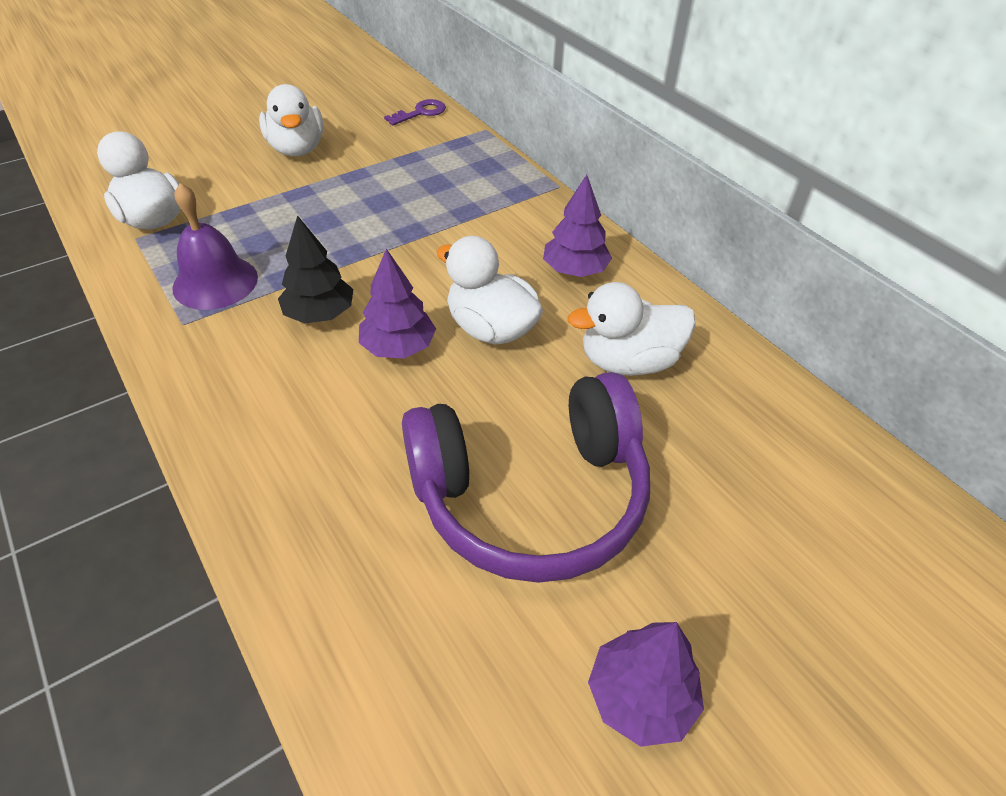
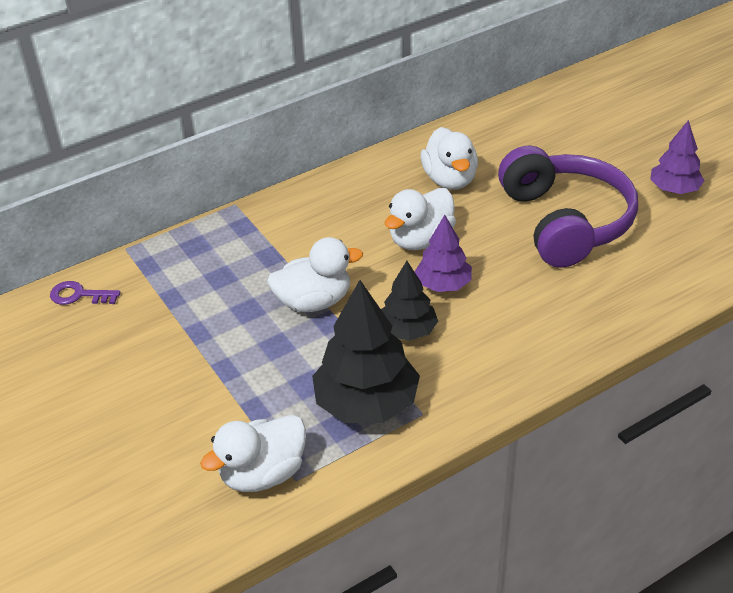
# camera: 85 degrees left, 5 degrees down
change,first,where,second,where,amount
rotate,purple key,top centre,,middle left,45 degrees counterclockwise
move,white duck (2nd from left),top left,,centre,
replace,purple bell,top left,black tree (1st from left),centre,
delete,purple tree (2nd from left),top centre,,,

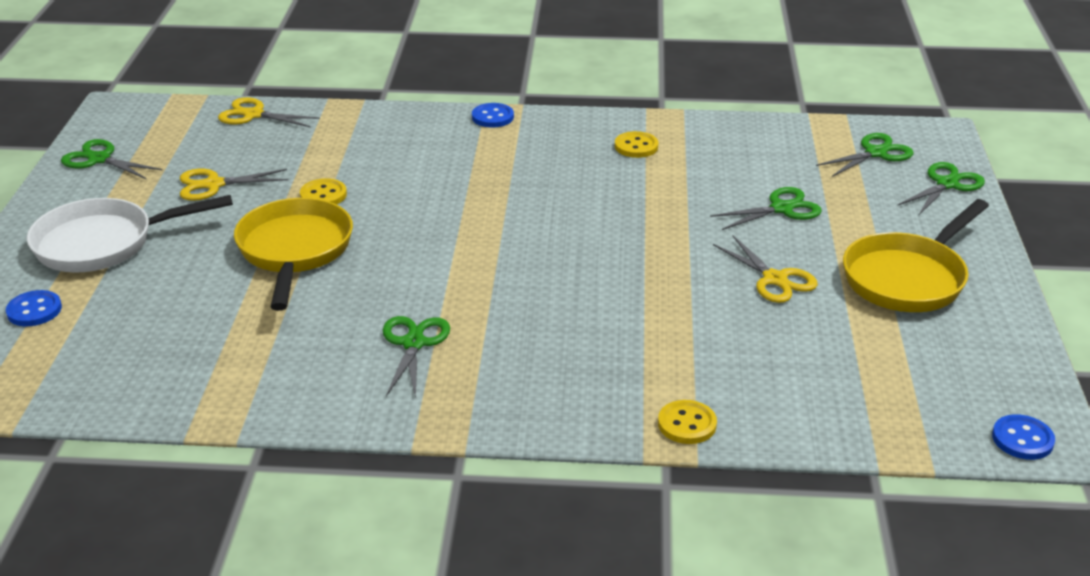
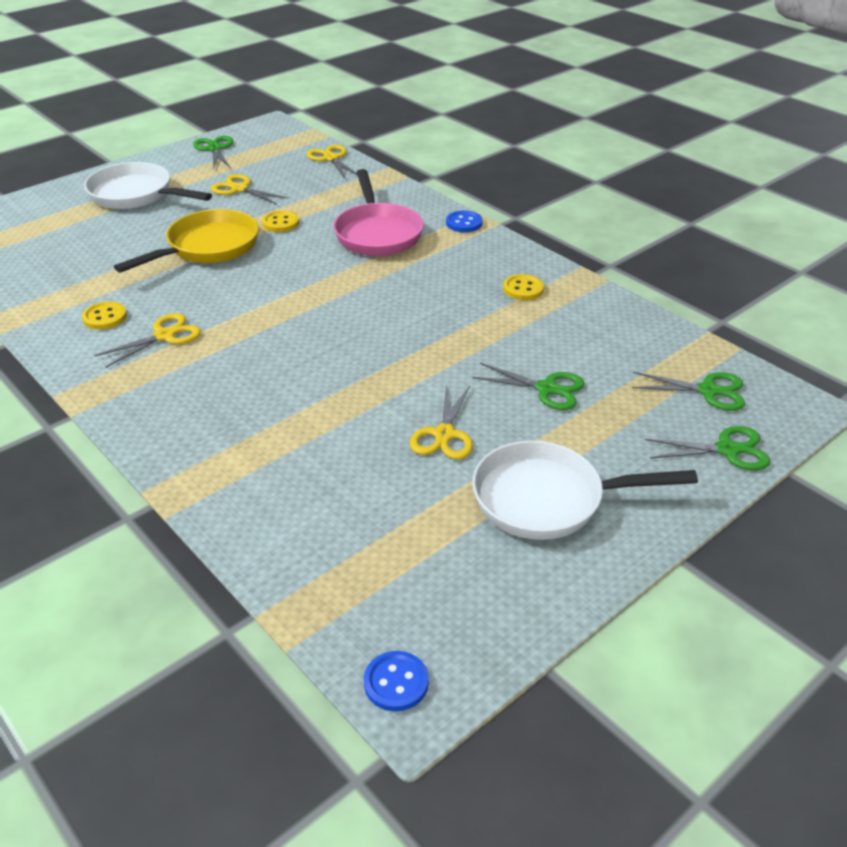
# camera: 45 degrees right, 5 degrees up
change,first,where,second,where,amount
move,yellow button (3rd from left in the first image),bottom centre,yellow button (1st from left),middle left,
recolor,green scissors (2nd from left),centre,yellow scissors (1st from left),middle left,
insert,,,pink pan,top centre,
recolor,yellow pan (2nd from left),middle right,white pan (2nd from left),middle right,
delete,blue button (1st from left),middle left,,,

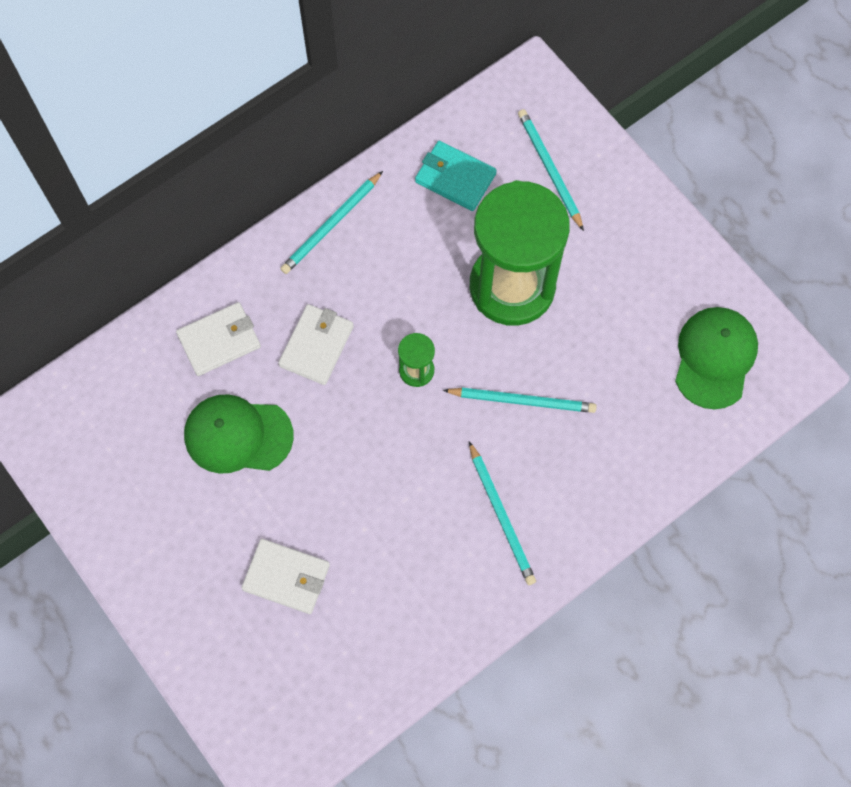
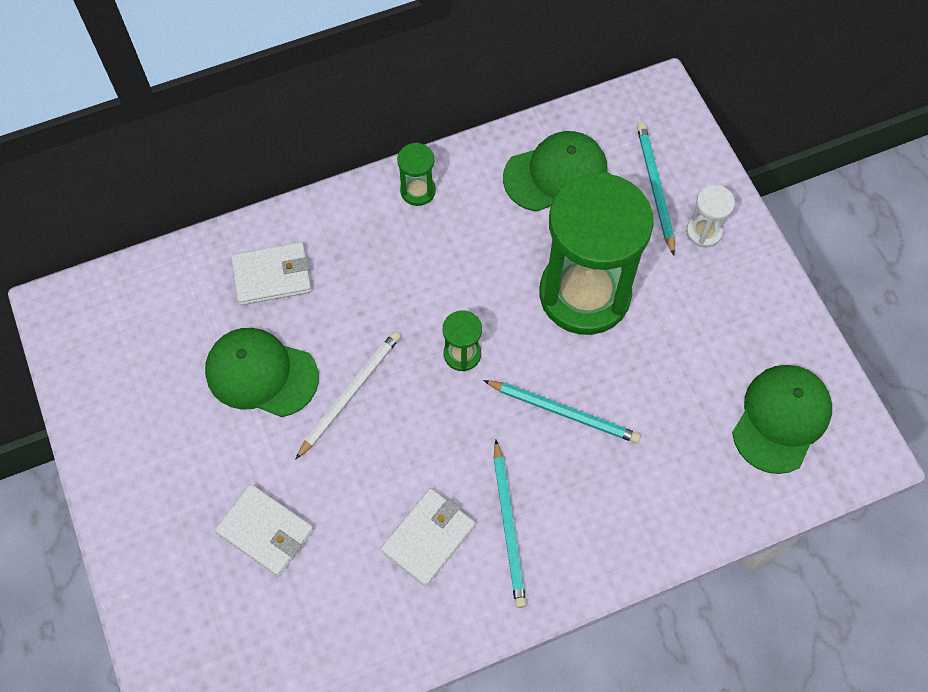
# camera: 15 degrees right, 5 degrees down
change,first,where,second,where,amount
insert,,,white pencil,centre,
move,white wallet (3rd from left),centre,,bottom centre,
replace,turquoise pencil (1st from left),top centre,green hourglass (1st from left),top centre,
replace,turquoise wallet,top centre,green cap (2nd from left),top centre,
insert,,,white hourglass,top right,

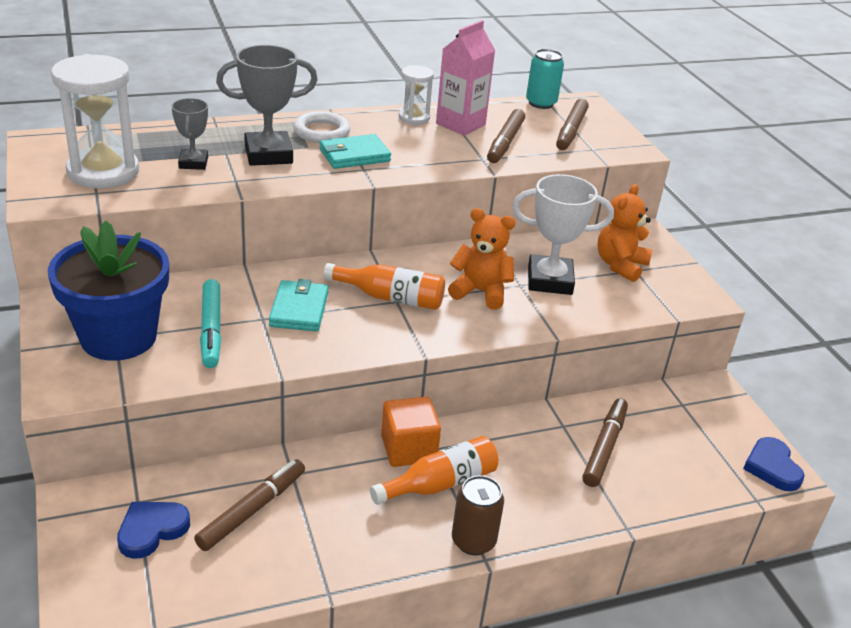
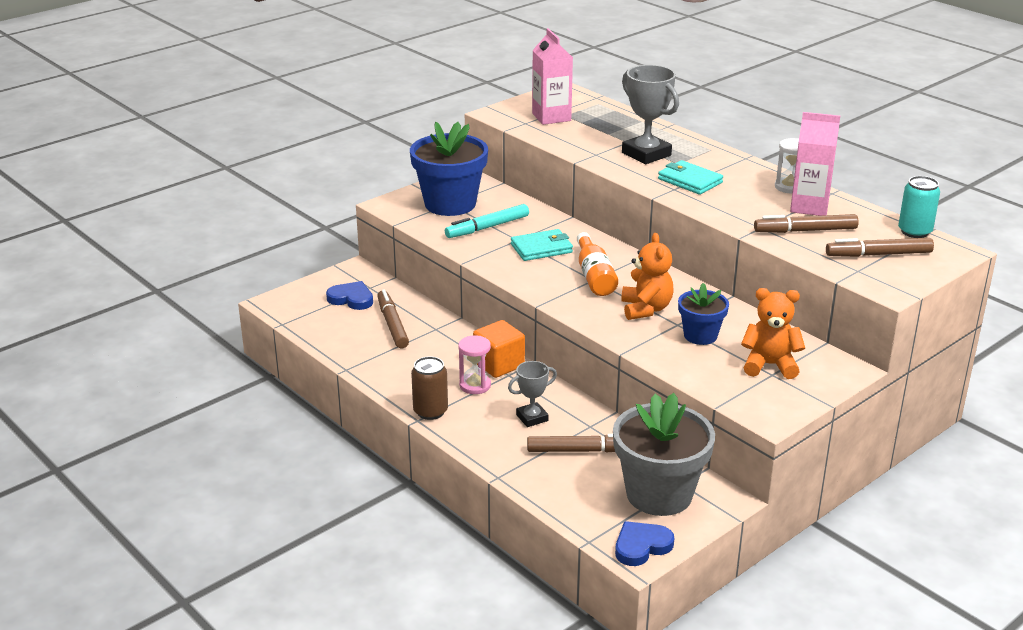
# camera: 70 degrees right, 5 degrees down
change,first,where,second,where,amount
rotate,brown marker (1st from left),bottom left,,centre,120 degrees counterclockwise
replace,orange bottle (2nd from left),bottom centre,pink hourglass,centre,
move,grey trophy (1st from left),top left,,centre,
replace,white hourglass (1st from left),top left,pink carton (1st from left),top centre,
insert,,,grey flower pot,bottom centre,
replace,white trophy,centre,blue flower pot (2nd from left),middle right,
delete,white ring,top centre,,,

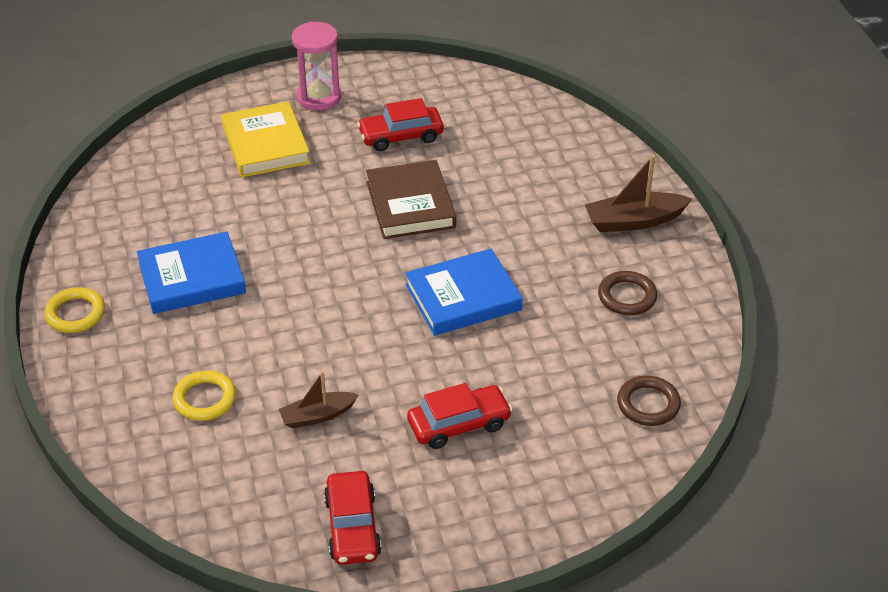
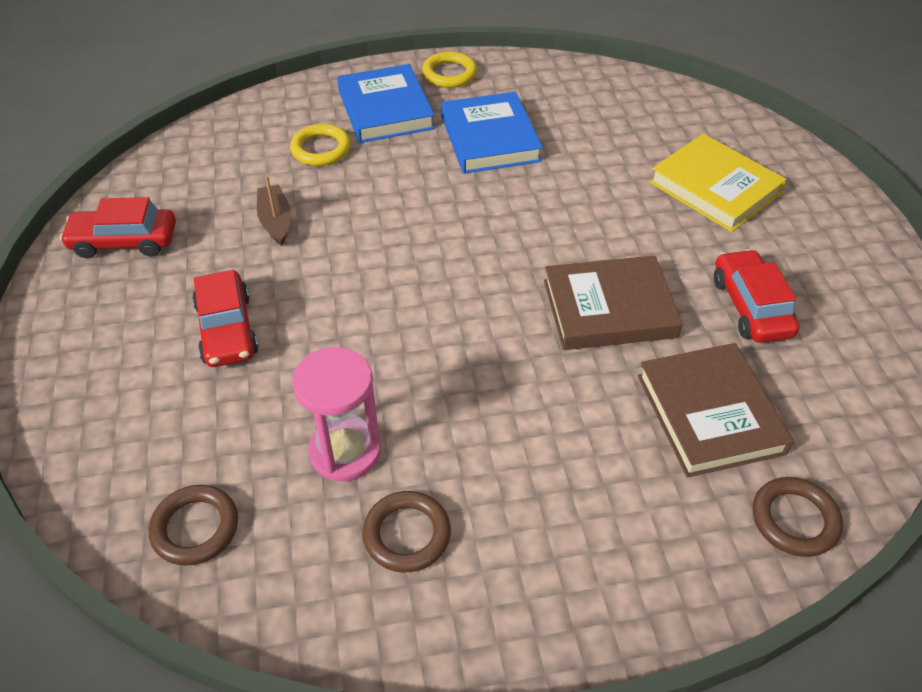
# camera: 95 degrees right, 5 degrees up
change,first,where,second,where,amount
move,pink hourglass,top centre,,centre,
move,blue book (2nd from left in the first image),centre,blue book (1st from left),top centre,
insert,,,brown book (2nd from left),middle right,
rotate,yellow book,top left,,top right,60 degrees clockwise
insert,,,brown ring (3rd from left),bottom right,
delete,brown boat (2nd from left),top right,,,

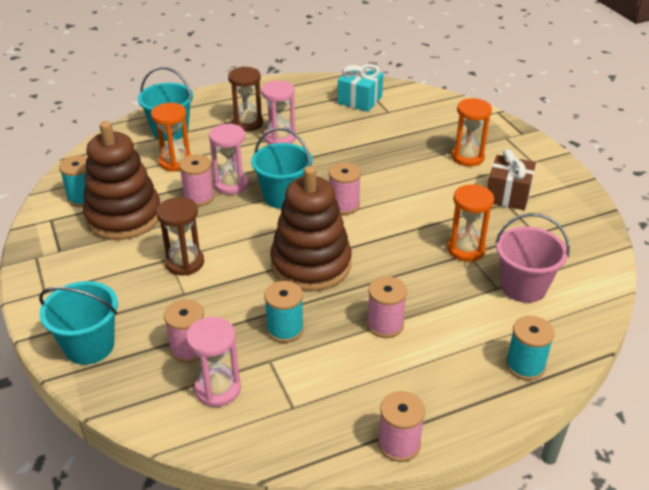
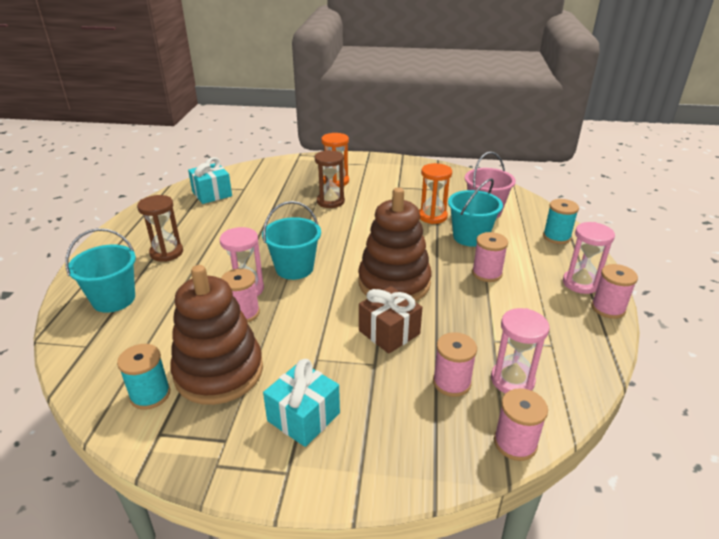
# camera: 60 degrees left, 5 degrees down
change,first,where,second,where,amount
insert,,,turquoise gift (2nd from left),bottom centre,
move,brown hourglass (1st from left in the first image),middle left,brown hourglass (2nd from left),top centre,
move,brown gift,middle right,,centre,
move,turquoise bucket (1st from left in the first image),middle left,turquoise bucket (3rd from left),centre,
move,pink spool (3rd from left in the first image),centre,pink spool (4th from left),bottom right,
move,pink hourglass (3rd from left),top centre,,middle right,
delete,orange hourglass (1st from left),top left,,,
delete,turquoise spool (2nd from left),centre,,,

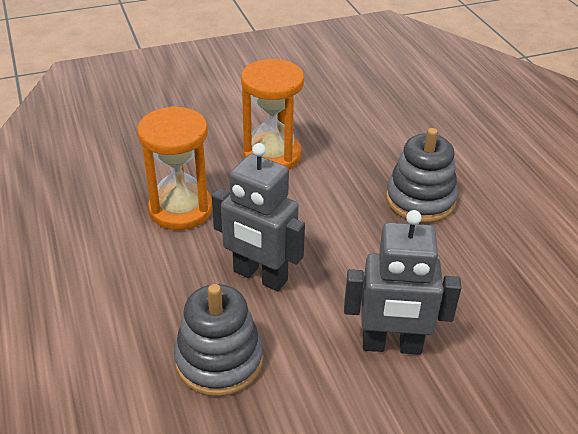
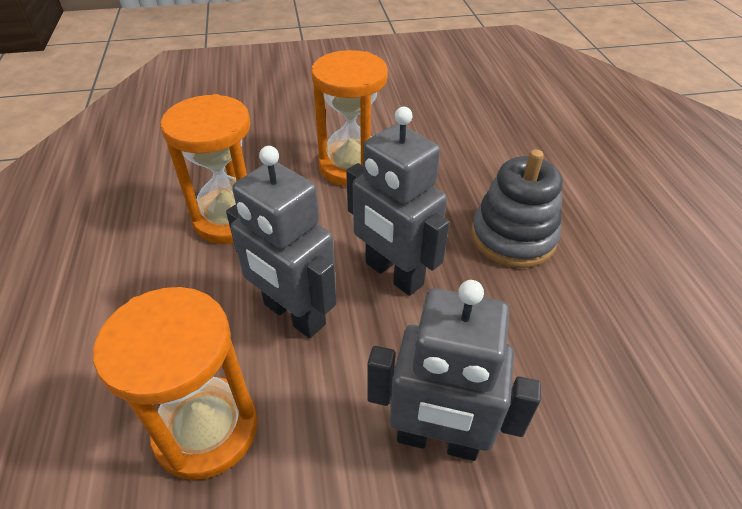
# camera: 10 degrees right, 5 degrees up
change,first,where,second,where,amount
replace,grey stacking toy (1st from left),bottom centre,orange hourglass (1st from left),bottom left,
insert,,,grey robot (2nd from left),centre,

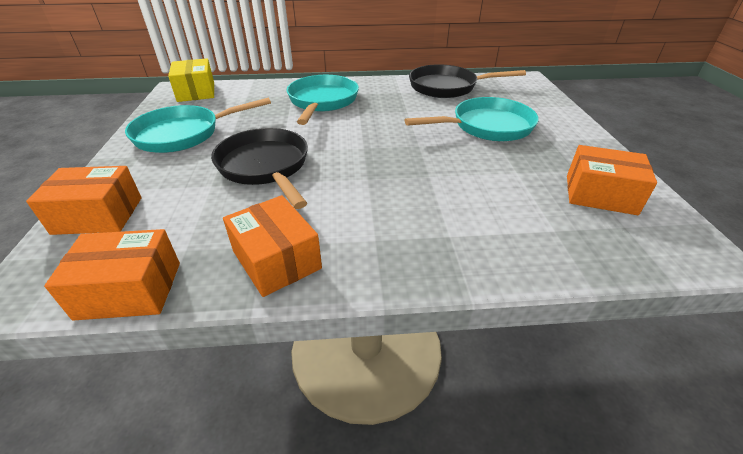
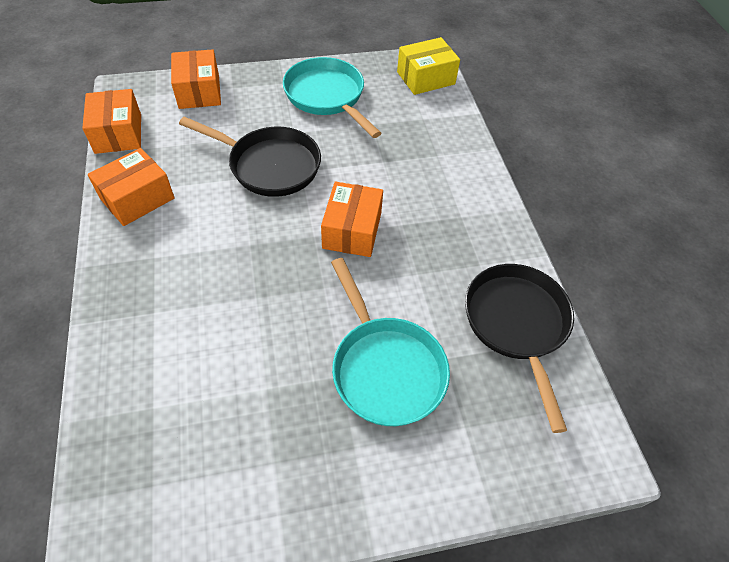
# camera: 80 degrees right, 15 degrees up
change,first,where,second,where,amount
rotate,black pan (1st from left),centre,,top centre,60 degrees clockwise
move,orange box (4th from left),middle right,,centre,
delete,turquoise pan (2nd from left),top centre,,,

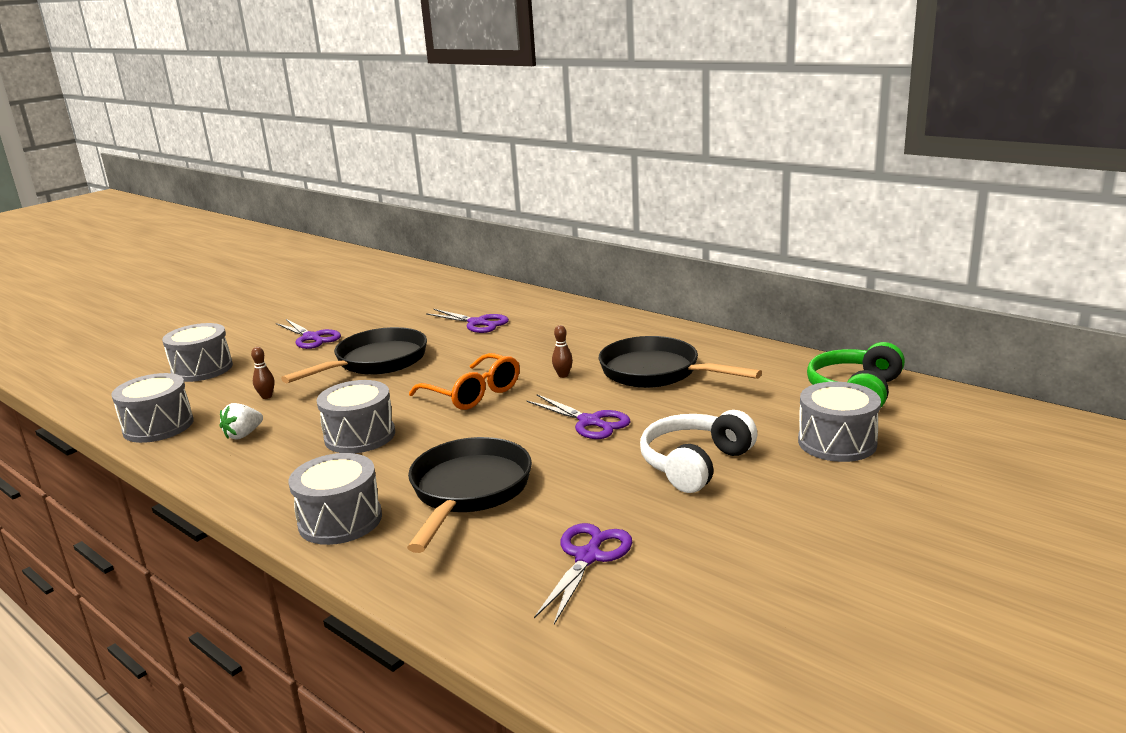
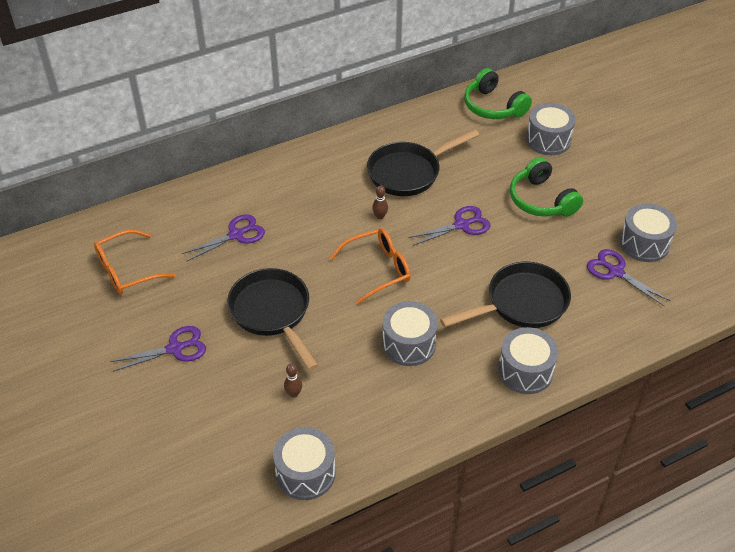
# camera: 70 degrees left, 25 degrees up
change,first,where,second,where,amount
insert,,,orange glasses (1st from left),middle left,
rotate,black pan (2nd from left in the first image),bottom centre,black pan (3rd from left),middle right,120 degrees clockwise
recolor,white headphones,centre,green headphones (2nd from left),middle right,
move,grey drum (2nd from left in the first image),middle left,grey drum (5th from left),middle right,
delete,white strawberry,middle left,,,

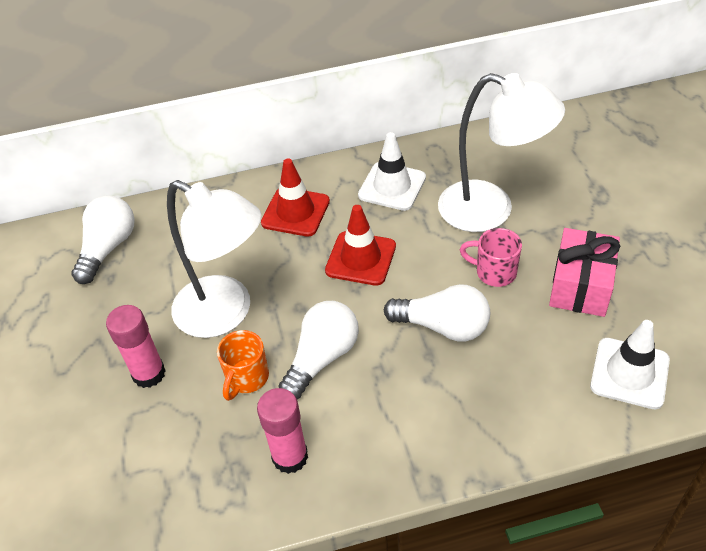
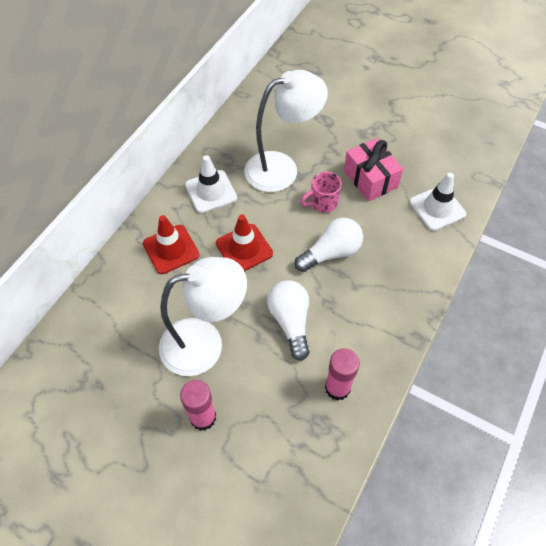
# camera: 50 degrees left, 10 degrees up
change,first,where,second,where,amount
delete,white light bulb (1st from left),middle left,,,
delete,orange mug,centre,,,

